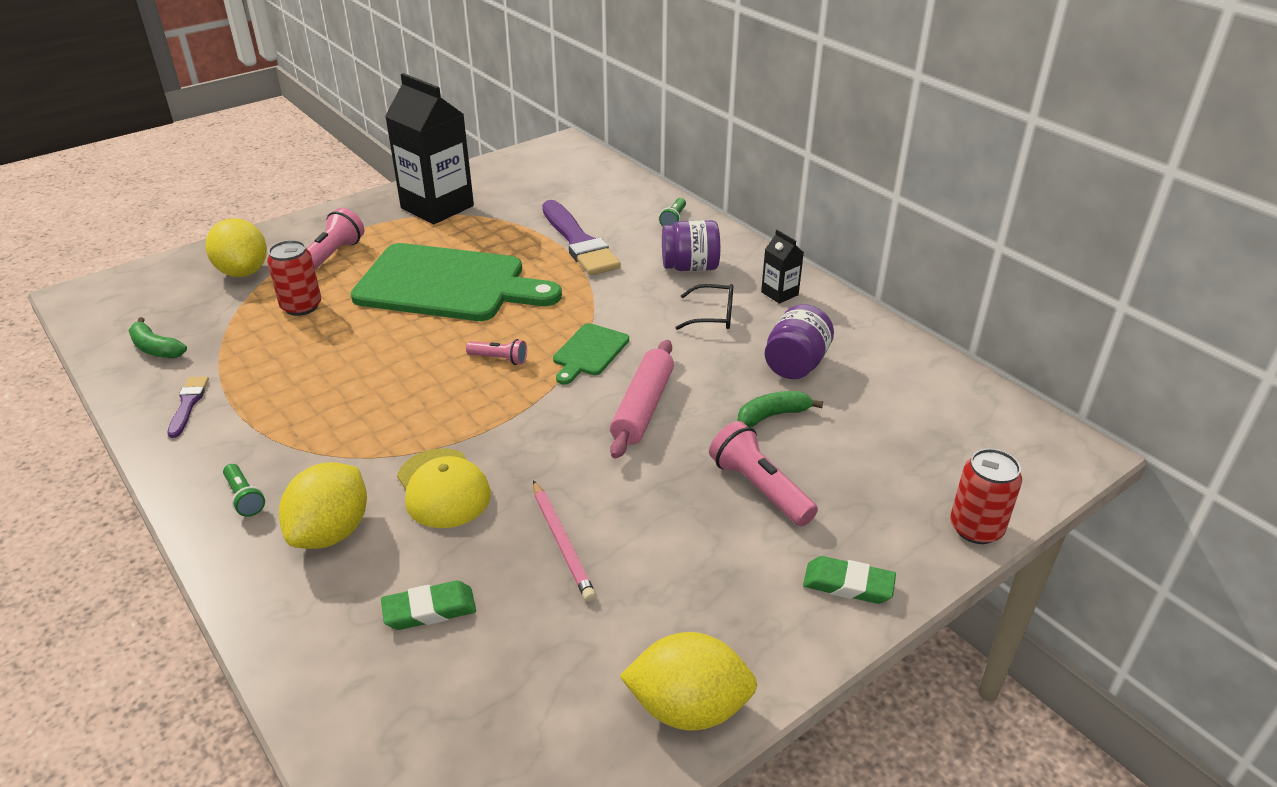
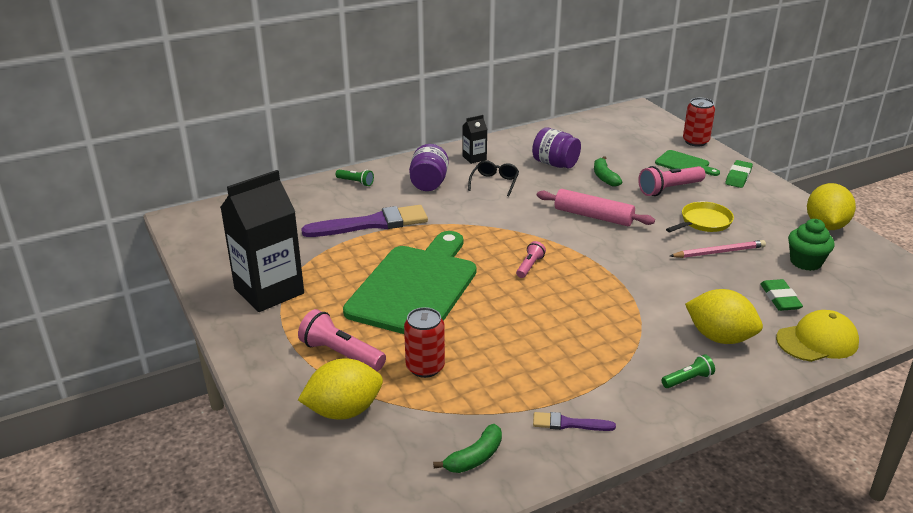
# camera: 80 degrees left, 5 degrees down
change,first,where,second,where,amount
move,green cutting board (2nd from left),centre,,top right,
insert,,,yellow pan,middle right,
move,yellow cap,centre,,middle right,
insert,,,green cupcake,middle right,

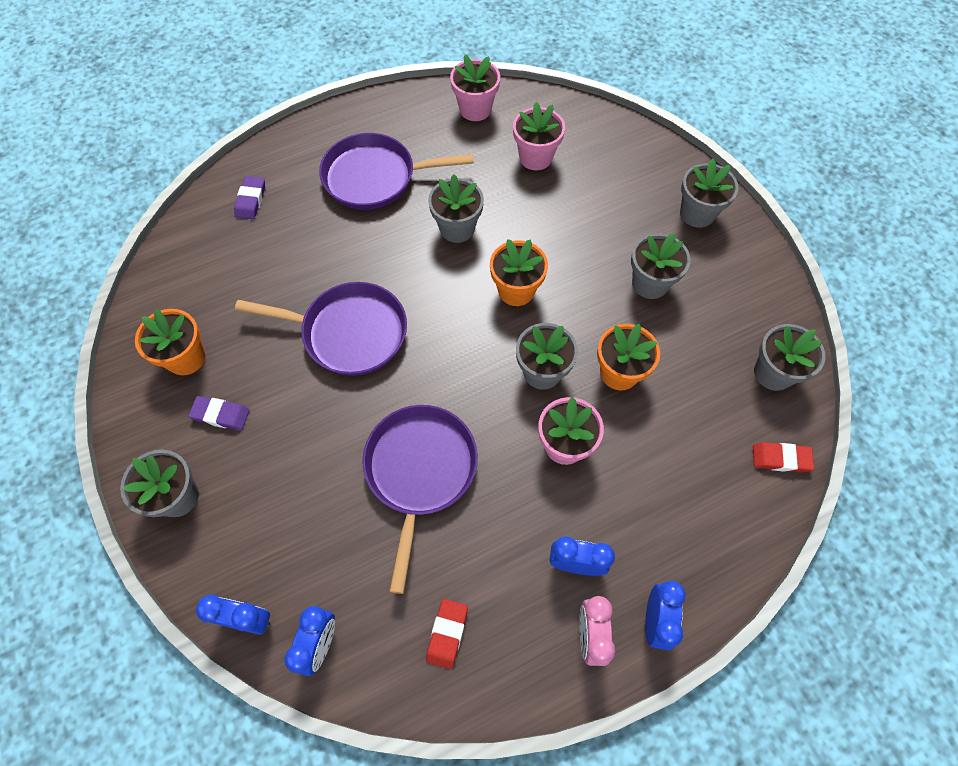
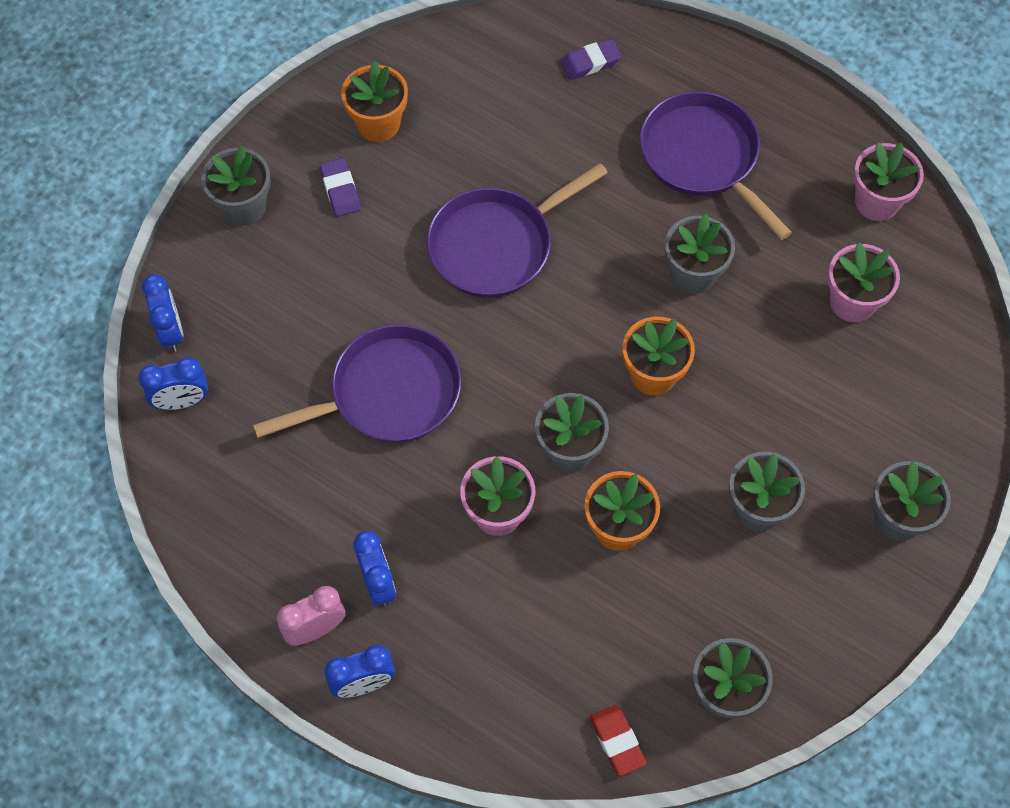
# camera: 60 degrees right, 0 degrees up
change,first,where,second,where,amount
rotate,purple pan (1st from left in the first image),centre,purple pan (2nd from left),top centre,75 degrees clockwise
delete,red eraser (1st from left),bottom centre,,,

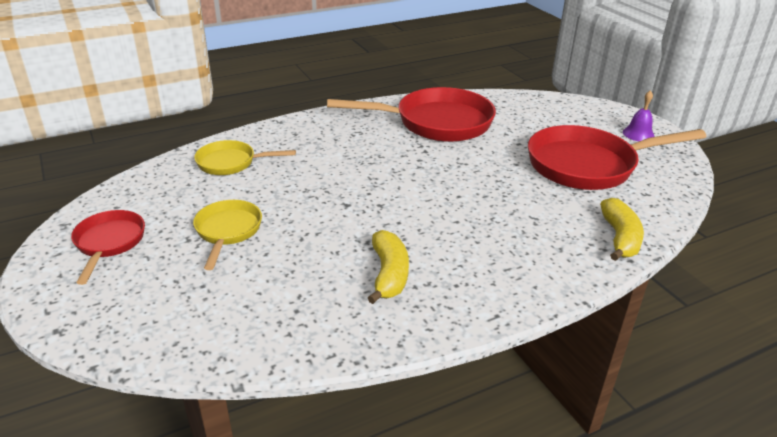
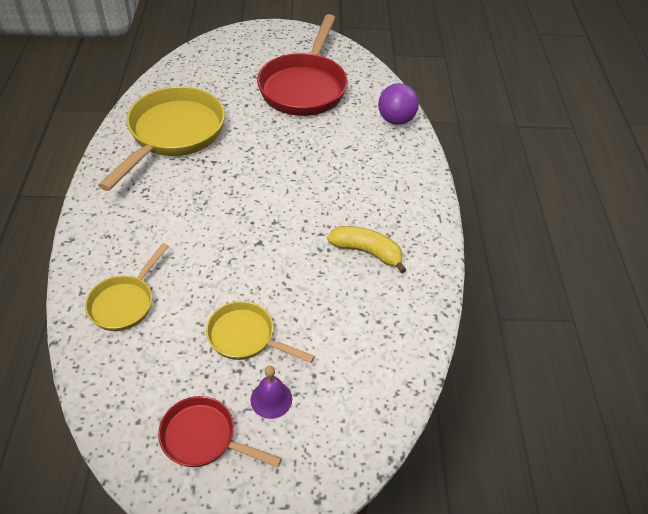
# camera: 65 degrees left, 15 degrees up
change,first,where,second,where,amount
recolor,red pan (2nd from left),top centre,yellow pan (2nd from left),top left,
move,purple bell,top right,,bottom centre,
replace,yellow banana (2nd from left),middle right,purple ball,top centre,

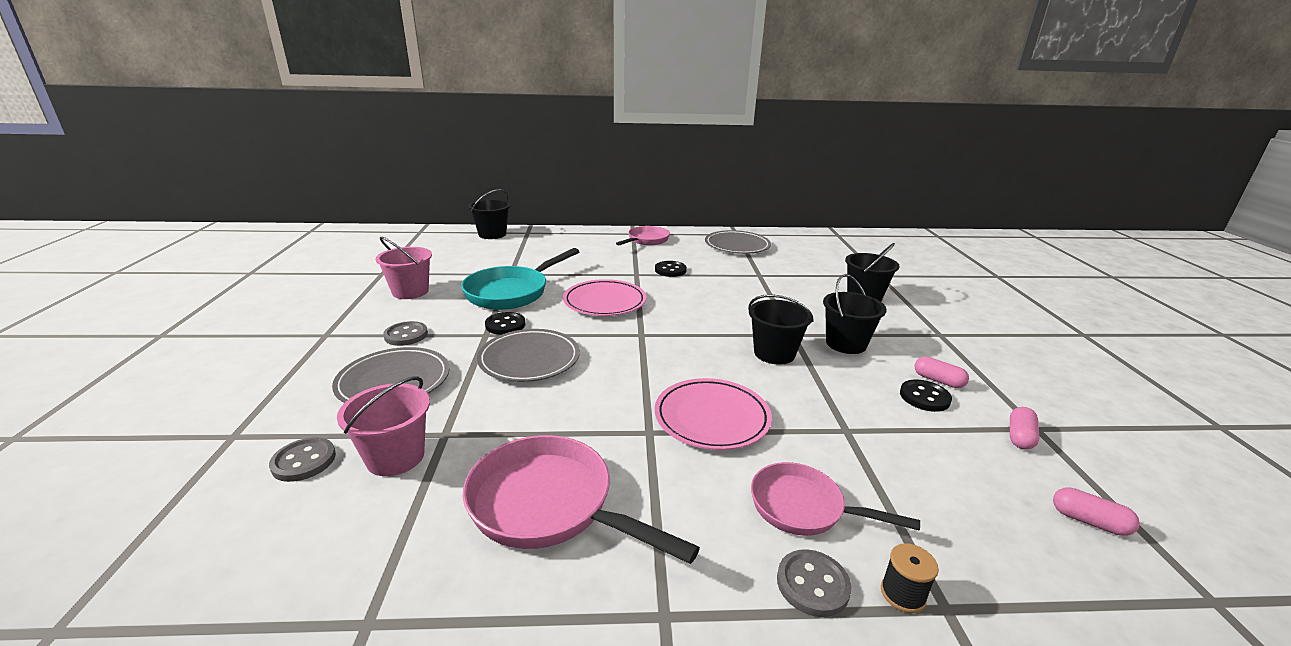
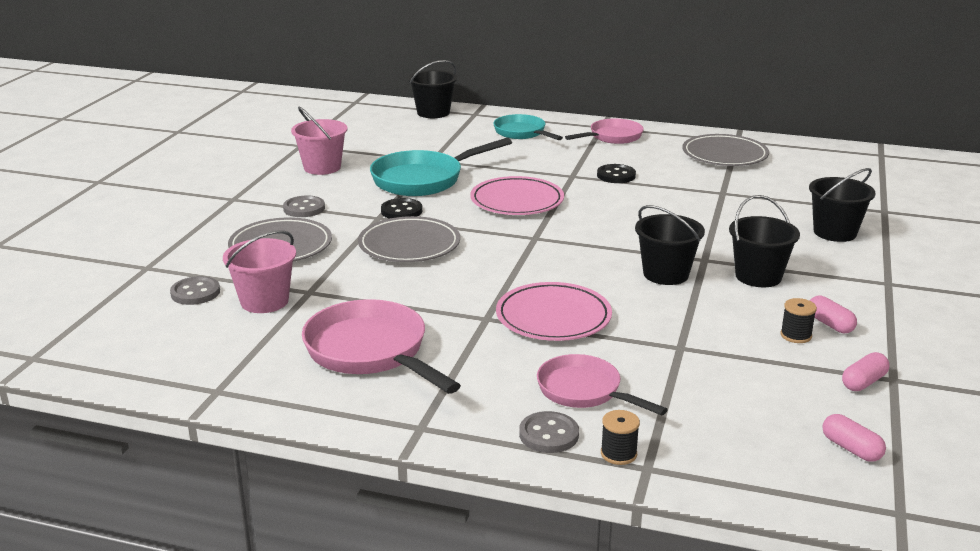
# camera: 20 degrees right, 0 degrees up
change,first,where,second,where,amount
insert,,,turquoise pan (2nd from left),top centre,
replace,black button (3rd from left),middle right,black spool (2nd from left),middle right,

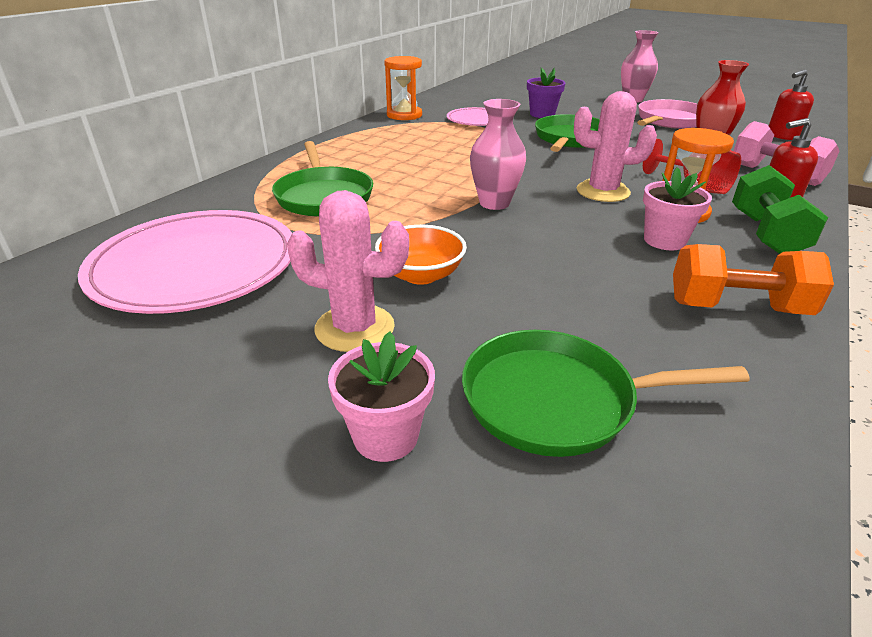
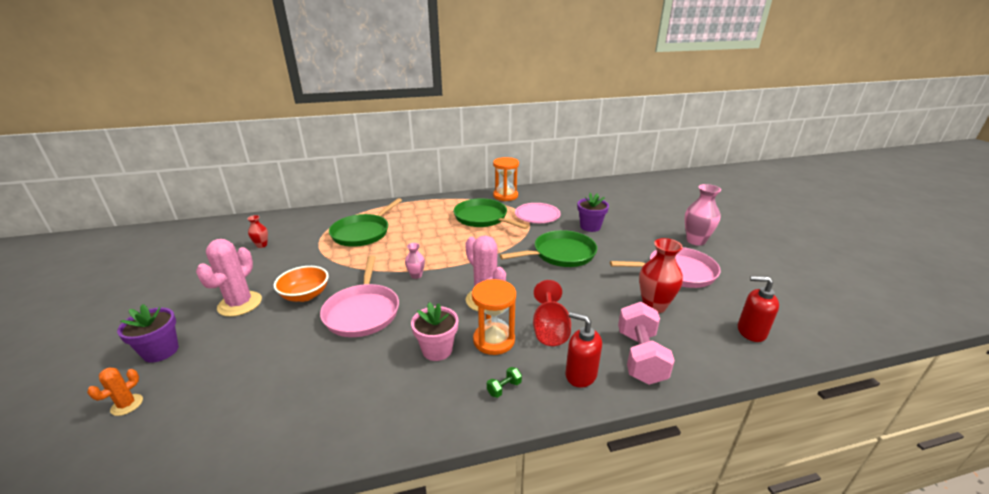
# camera: 45 degrees right, 5 degrees down
change,first,where,second,where,amount
insert,,,orange cactus,bottom left,
recolor,pink flower pot (1st from left),centre,purple flower pot (1st from left),bottom left,
rotate,pink cactus (1st from left),centre,,middle left,45 degrees clockwise
replace,pink plate (1st from left),middle left,red vase (1st from left),middle left,
insert,,,pink pan (1st from left),centre,
resize,pink vase (1st from left),top centre,,centre,x0.54
move,green pan (3rd from left in the first image),middle right,green pan (2nd from left),centre,
resize,green dumbbell,top right,,bottom centre,x0.40
delete,orange dumbbell,middle right,,,

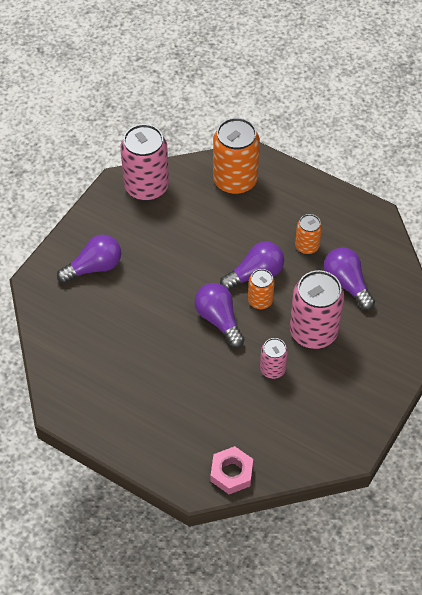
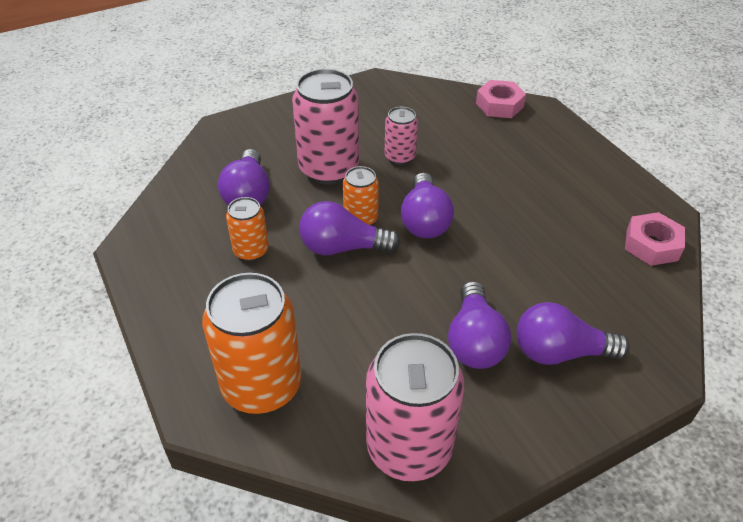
# camera: 150 degrees left, 10 degrees down
change,first,where,second,where,amount
insert,,,purple light bulb (4th from left),centre,
insert,,,pink nut (2nd from left),middle right,

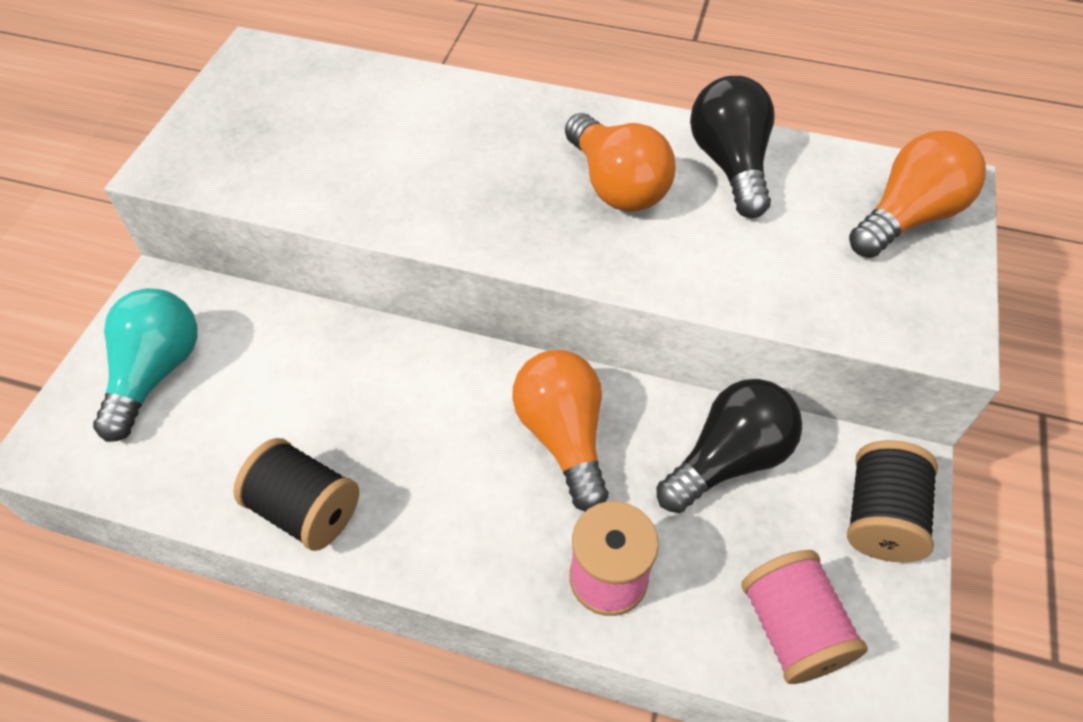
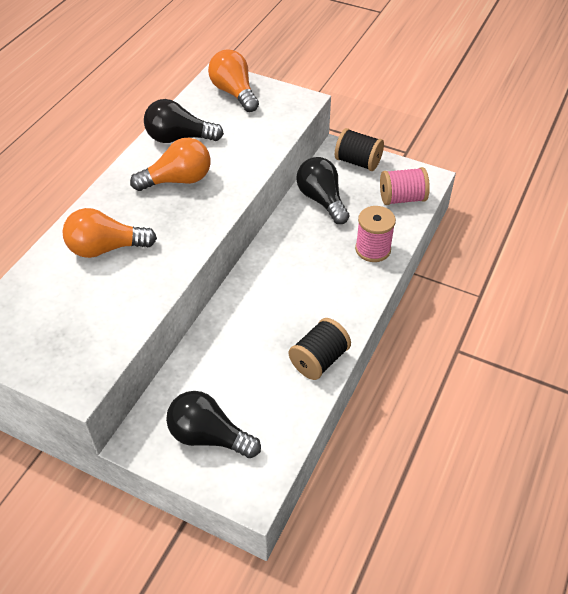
# camera: 80 degrees left, 5 degrees down
change,first,where,second,where,amount
move,orange light bulb (1st from left),centre,,middle left,
recolor,turquoise light bulb,middle left,black light bulb (2nd from left),bottom centre,

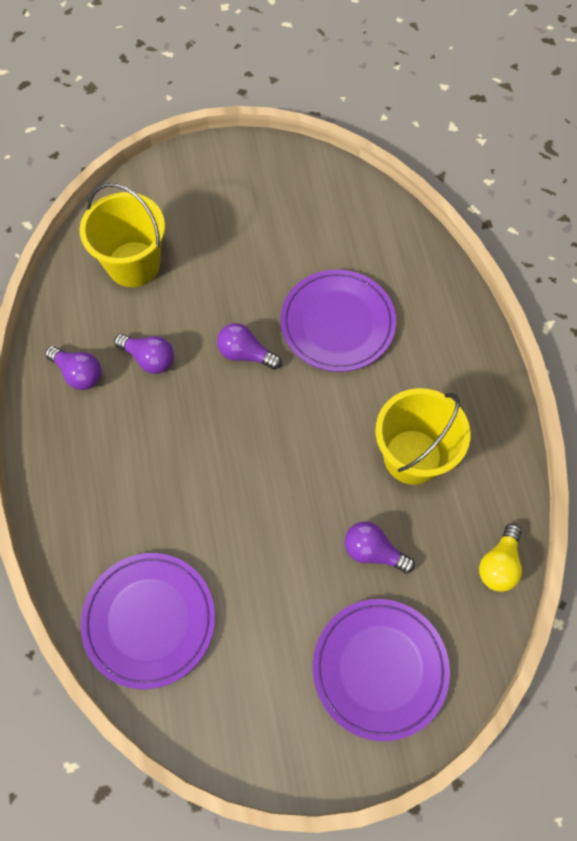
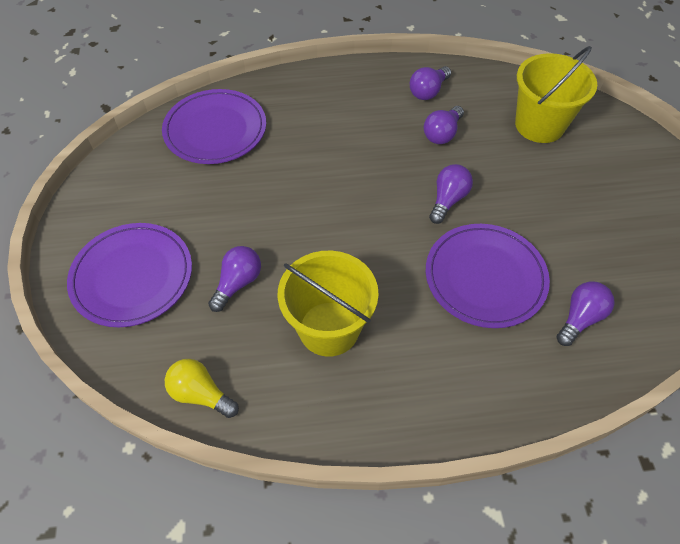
# camera: 95 degrees right, 10 degrees down
change,first,where,second,where,amount
insert,,,purple light bulb (5th from left),middle right,

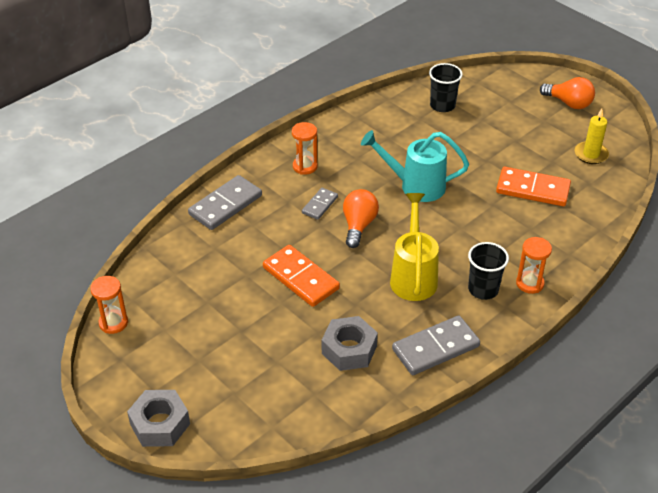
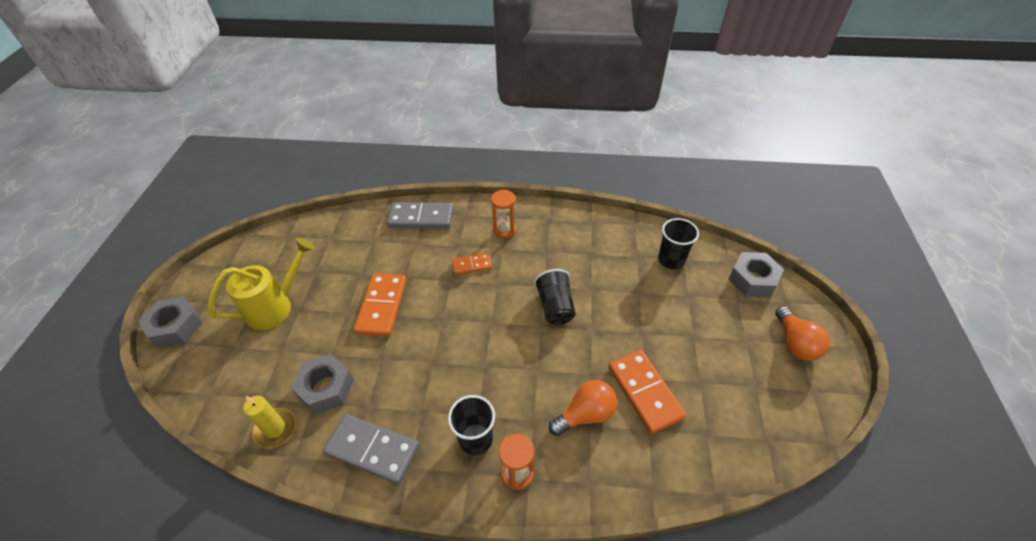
# camera: 50 degrees right, 5 degrees up
change,first,where,second,where,amount
move,yellow watering can,centre,,middle left,
move,yellow candle,top right,,bottom left,
recolor,grey domino (2nd from left),centre,orange domino (2nd from left),centre,
replace,turquoise watering can,centre,black cup (2nd from left),centre,
move,orange light bulb (1st from left),centre,,bottom centre,
insert,,,grey nut (3rd from left),middle right,
delete,orange hourglass (1st from left),middle left,,,

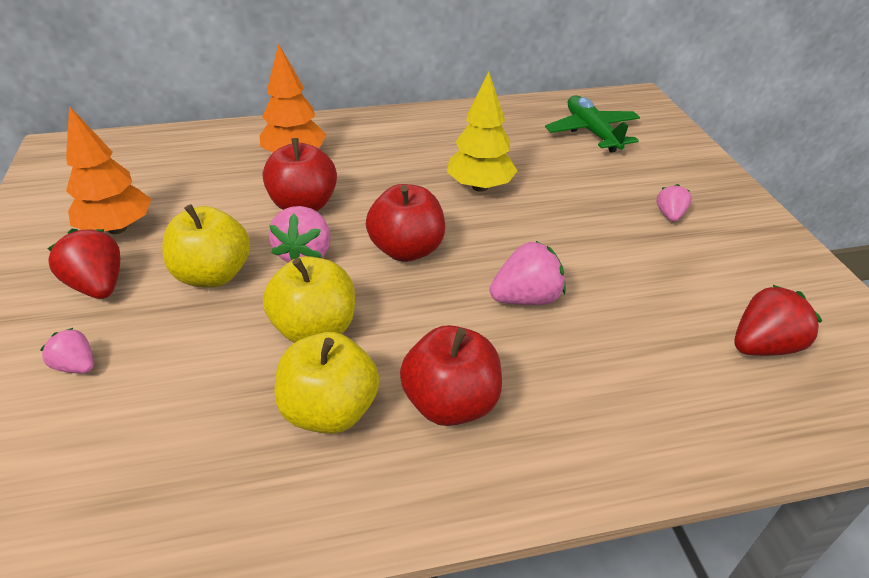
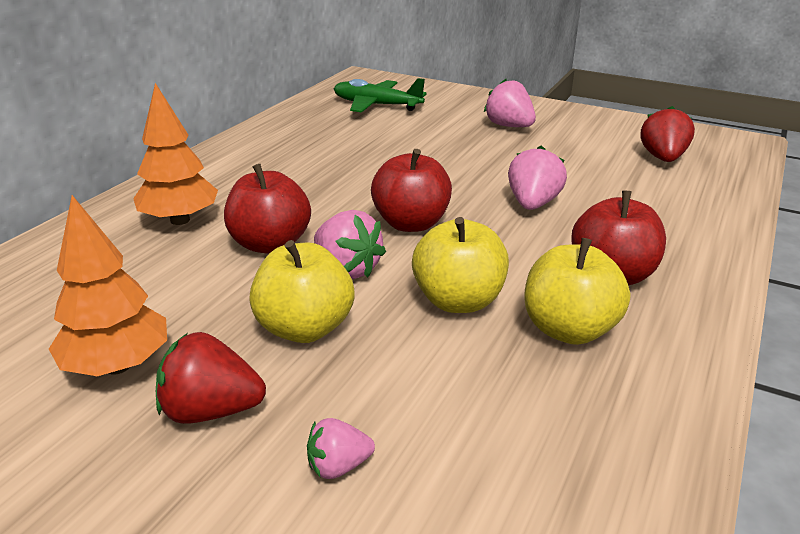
# camera: 50 degrees left, 10 degrees down
change,first,where,second,where,amount
resize,pink strawberry (4th from left in the first image),middle right,pink strawberry (3rd from left),top centre,x1.67
delete,yellow tree,top centre,,,

